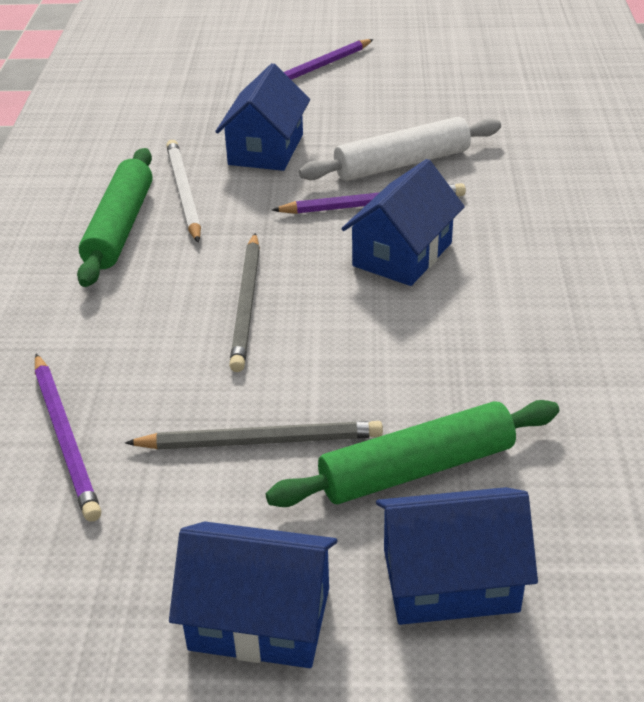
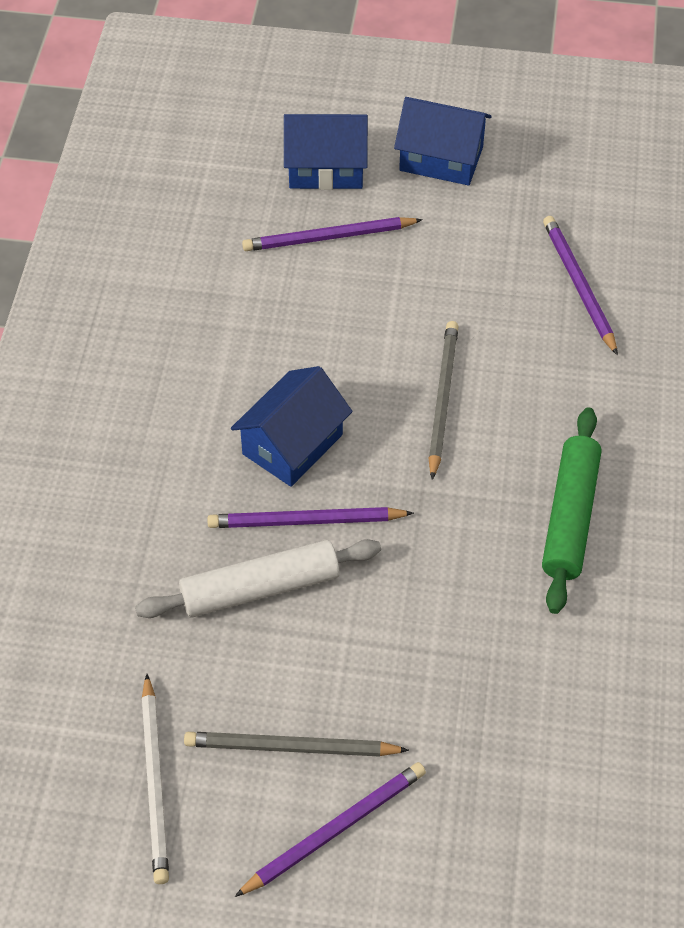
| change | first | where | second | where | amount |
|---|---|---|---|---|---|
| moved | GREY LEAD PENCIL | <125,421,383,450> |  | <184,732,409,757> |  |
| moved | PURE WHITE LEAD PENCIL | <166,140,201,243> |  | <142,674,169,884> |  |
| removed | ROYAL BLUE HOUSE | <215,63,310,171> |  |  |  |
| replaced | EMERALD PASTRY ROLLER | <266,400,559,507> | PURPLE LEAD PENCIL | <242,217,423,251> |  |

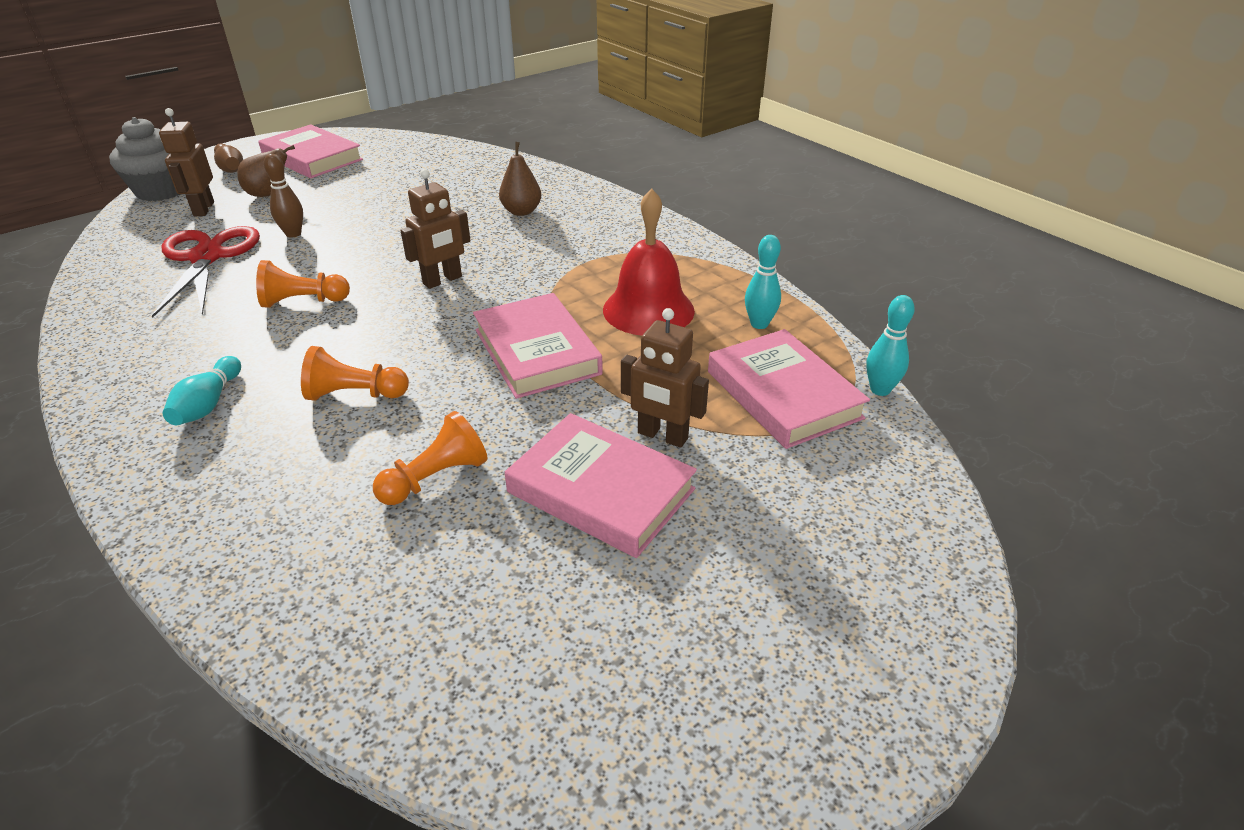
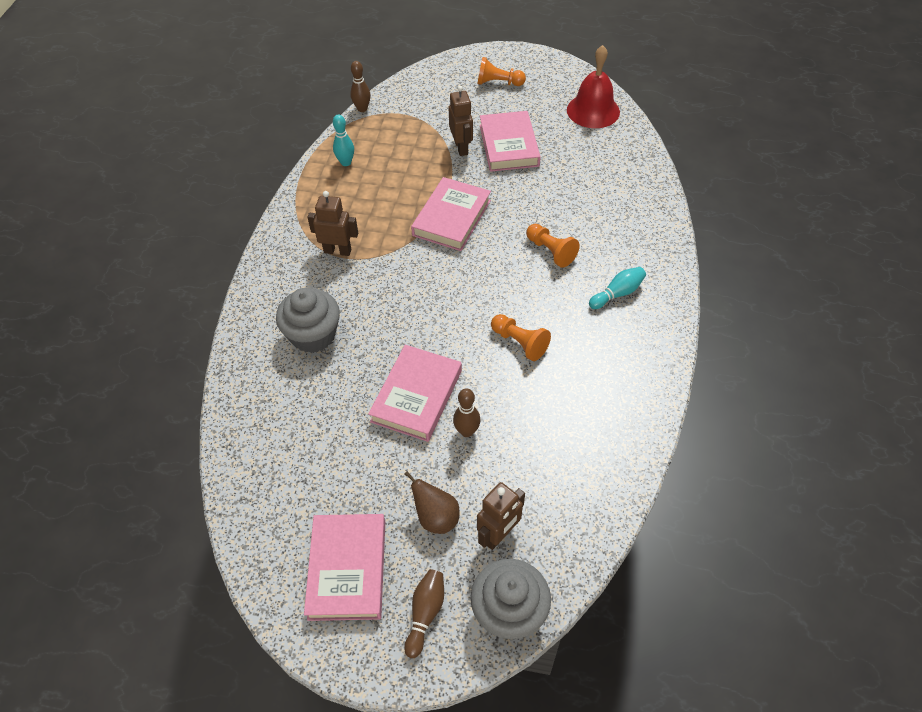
| change | first | where | second | where | amount |
|---|---|---|---|---|---|
| removed | SCARLET SCISSORS | <152,226,260,318> |  |  |  |
| moved | ORANGE-COLOURED CHESS PAWN | <373,411,488,505> |  | <477,57,526,86> |  |
| moved | DARK BROWN TOY ROBOT | <400,169,471,289> |  | <307,191,358,256> |  |
| replaced | DARK BROWN PEAR FRUIT | <499,142,541,216> | GREY CUPCAKE | <276,288,340,353> |  |
| moved | SCARLET SCHOOL BELL | <603,188,695,335> |  | <567,45,620,128> |  |
| moved | ROSY BOOK | <708,329,870,449> |  | <368,345,462,442> |  |
| recoloured | AQUA TENPIN | <866,295,915,396> | DARK BROWN TENPIN | <350,61,371,112> |  |

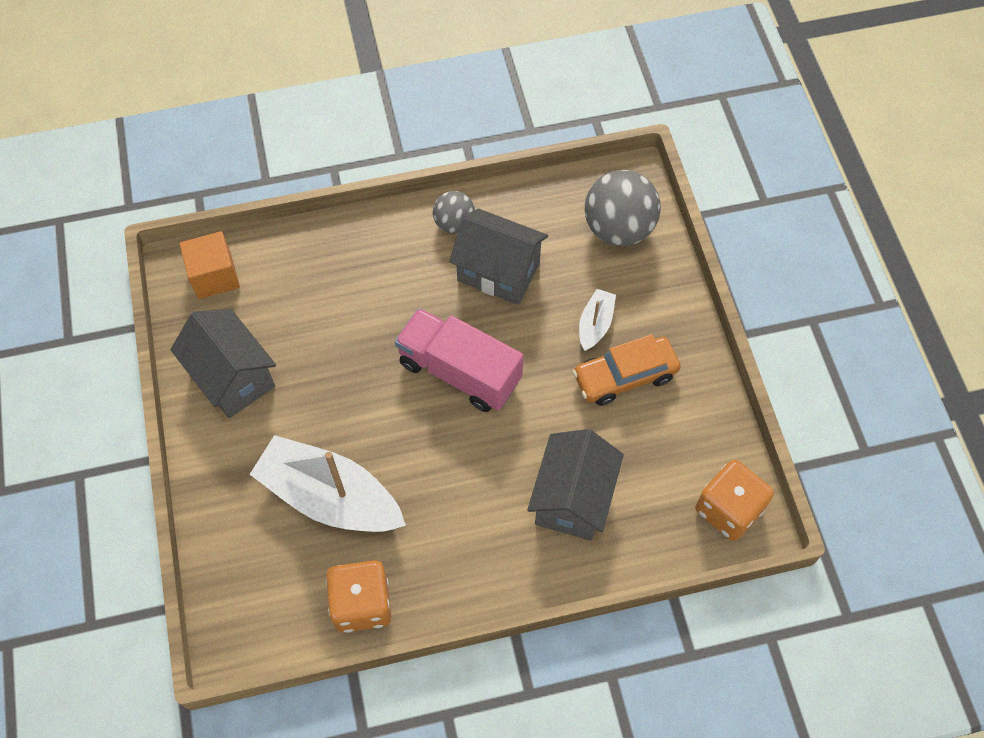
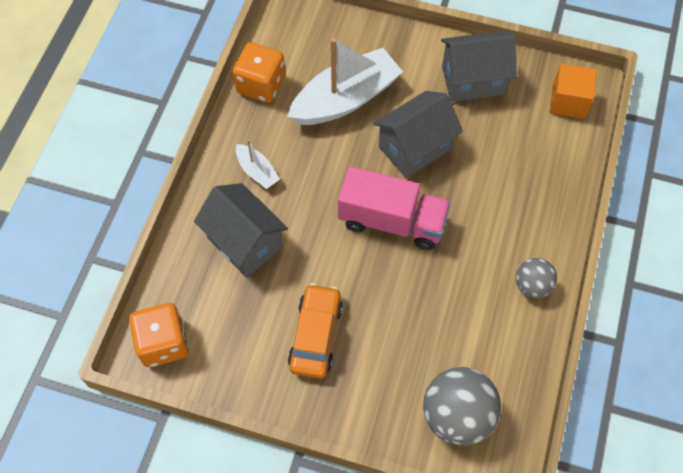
| change | first | where | second | where | amount |
|---|---|---|---|---|---|
| turned | ROSY LORRY | <395,308,524,412> |  | <338,166,451,250> | 45 degrees clockwise |
| moved | GREY HOUSE | <449,209,548,305> |  | <373,91,463,178> |  |
| moved | PURE WHITE BOAT | <579,289,616,351> |  | <236,140,280,189> |  |

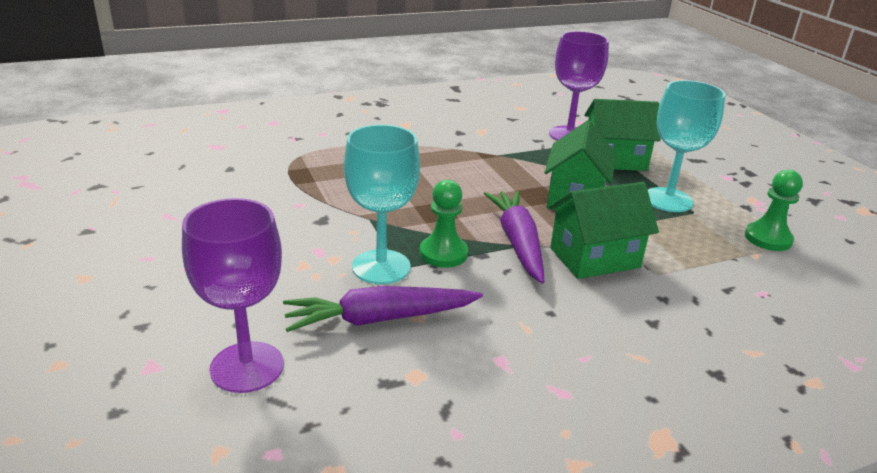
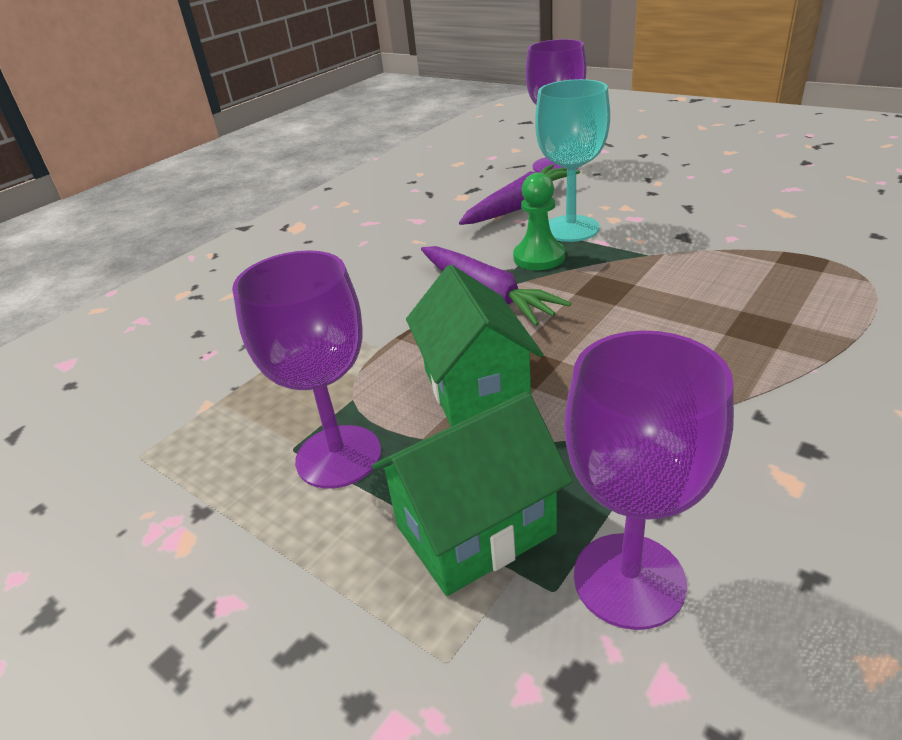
| change | first | where | second | where | amount |
|---|---|---|---|---|---|
| removed | EMERALD HOUSE | <549,182,659,279> |  |  |  |
| recoloured | AQUA WINE GLASS | <648,80,725,212> | PURPLE WINE GLASS | <232,250,381,489> |  |
| removed | EMERALD CHESS PAWN | <745,170,803,251> |  |  |  |

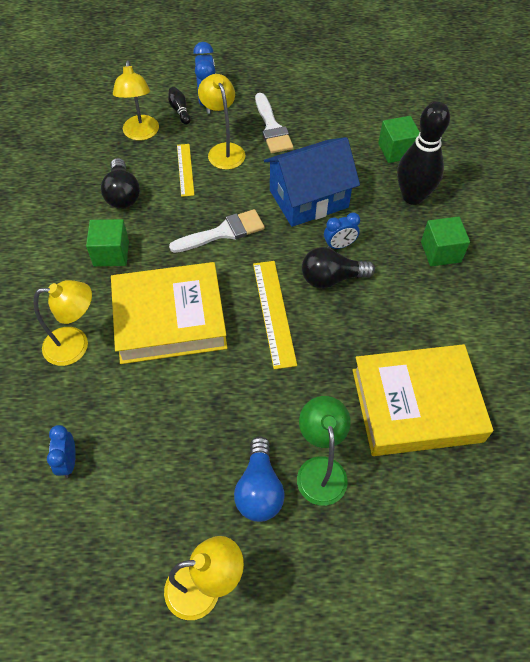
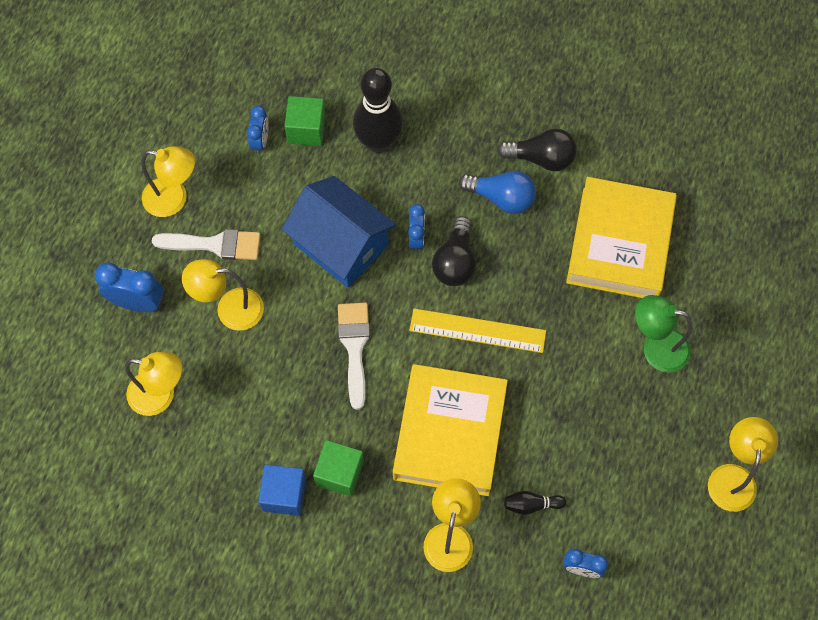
| change | first | where | second | where | amount |
|---|---|---|---|---|---|
| moved | BLACK LIGHTBULB | <101,158,140,208> |  | <497,129,577,171> |  |
| moved | BLACK TENPIN | <168,87,191,125> |  | <504,491,566,515> |  |
| removed | GOLDEN RULER | <177,144,194,197> |  |  |  |
| moved | ROYAL BLUE LIGHTBULB | <234,437,285,522> |  | <459,171,536,214> |  |
| turned | ROYAL BLUE HOUSE | <264,137,360,227> |  | <282,176,396,288> | 45 degrees counterclockwise |
| removed | EMERALD SOLID CUBE | <421,216,470,266> |  |  |  |
| added |  |  | GOLDEN LAMP | <141,146,195,217> |  |
| added |  |  | ROYAL BLUE CLOCK | <247,106,269,154> |  |
| added |  |  | ROYAL BLUE SOLID CUBE | <258,465,306,516> |  |

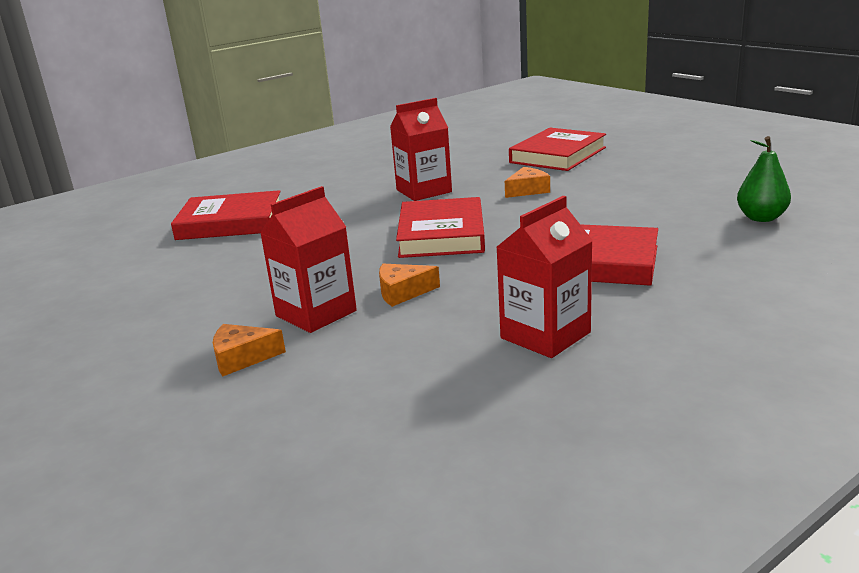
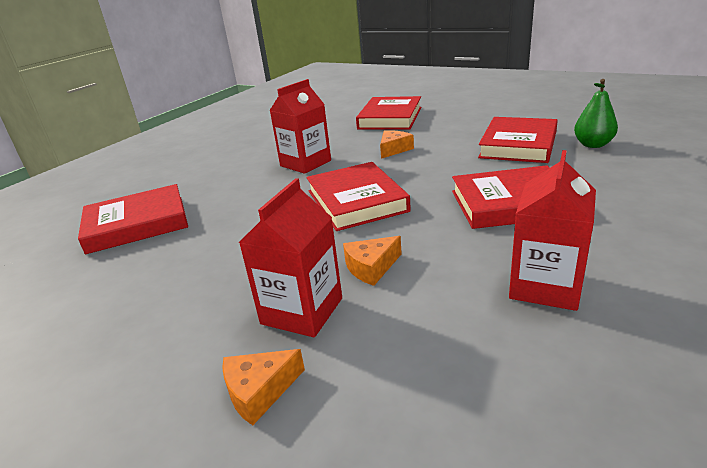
| change | first | where | second | where | amount |
|---|---|---|---|---|---|
| added |  |  | SCARLET BOOK | <478,117,558,163> |  |

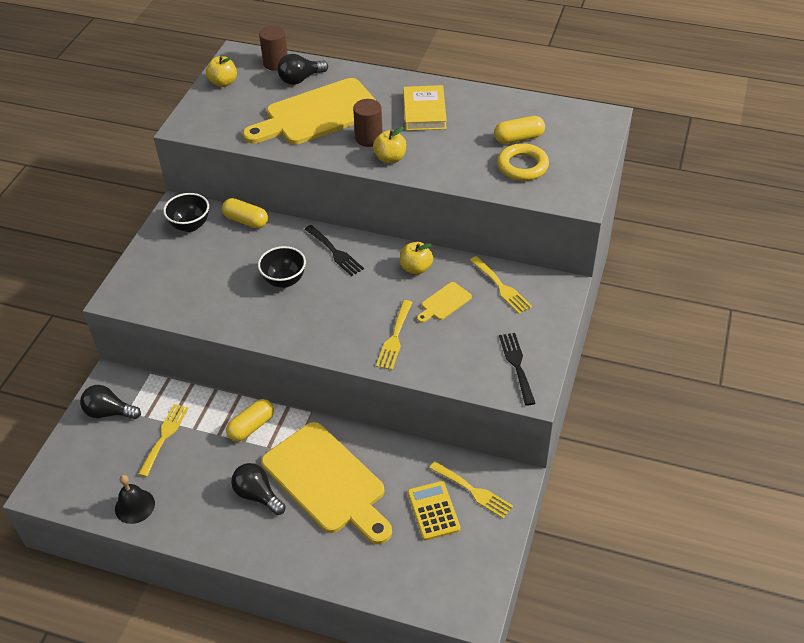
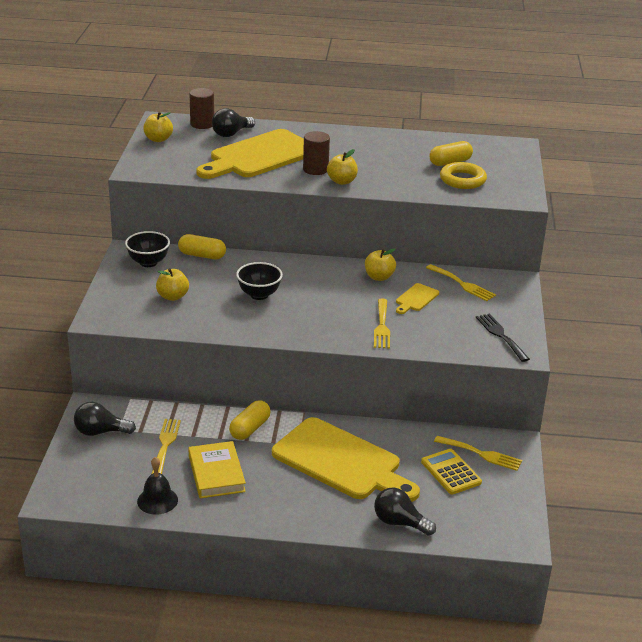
| change | first | where | second | where | amount |
|---|---|---|---|---|---|
| moved | BLACK LIGHTBULB | <231,463,286,515> |  | <374,488,436,536> |  |
| removed | BLACK FORK | <305,225,364,276> |  |  |  |
| moved | GOLDEN BOOK | <403,85,447,131> |  | <188,441,246,498> |  |
| added |  |  | GOLDEN APPLE | <156,268,189,301> |  |

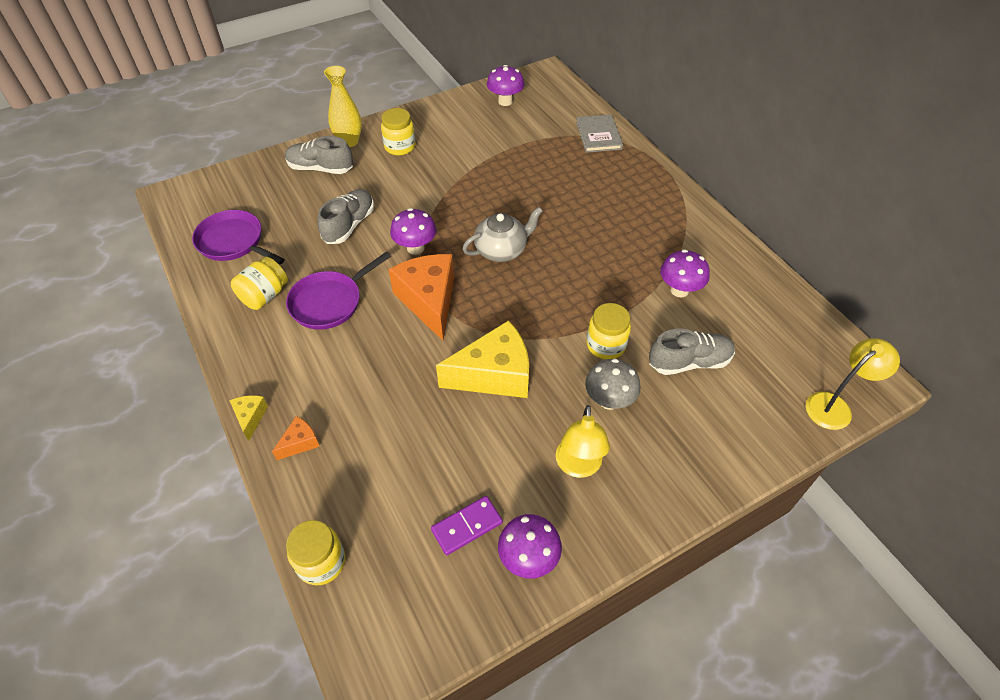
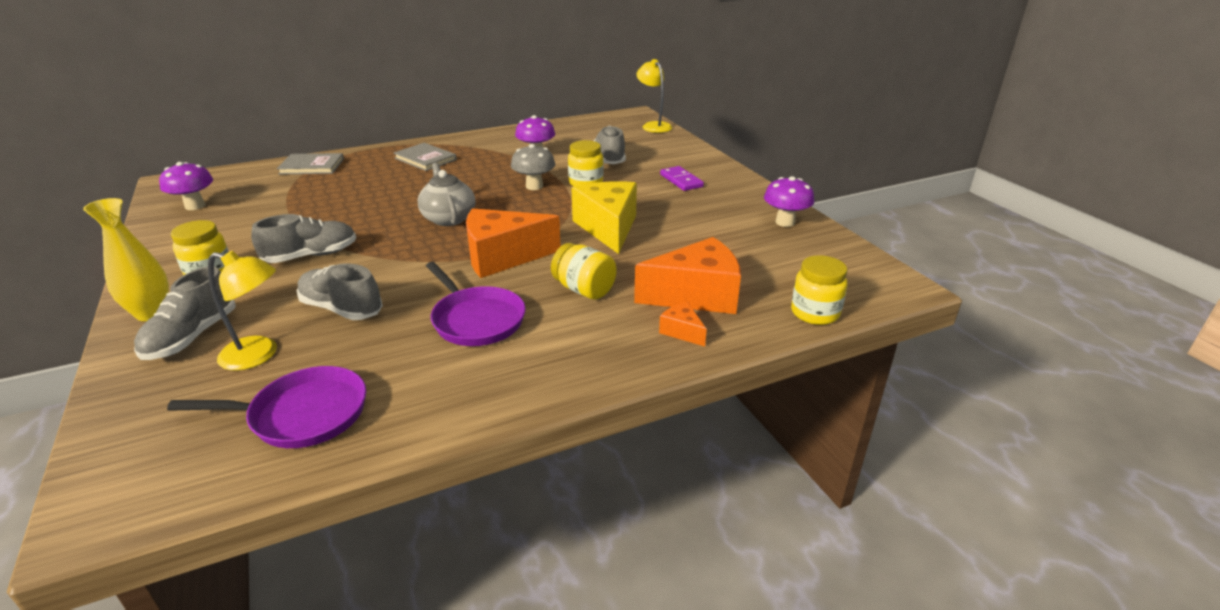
| change | first | where | second | where | amount |
|---|---|---|---|---|---|
| turned | PURPLE FRYING PAN | <192,210,285,264> |  | <167,366,366,448> | 135 degrees counterclockwise |
| removed | GOLDEN PIECE OF CHEESE | <229,395,268,441> |  |  |  |
| moved | GOLDEN JAM JAR | <231,257,288,310> |  | <551,243,617,299> |  |
| removed | PURPLE FUNGUS | <390,208,436,255> |  |  |  |
| moved | PURPLE DOMINO | <431,496,503,555> |  | <660,166,704,191> |  |
| moved | GOLDEN LAMP | <556,405,610,478> |  | <208,251,277,371> |  |
| moved | GREY FUNGUS | <585,359,641,410> |  | <511,144,555,190> |  |
| added |  |  | GREY SNEAKER | <251,214,356,263> |  |
| added |  |  | GREY BOOK | <394,143,457,171> |  |
| added |  |  | ORANGE-COLOURED PIECE OF CHEESE | <634,237,741,314> |  |

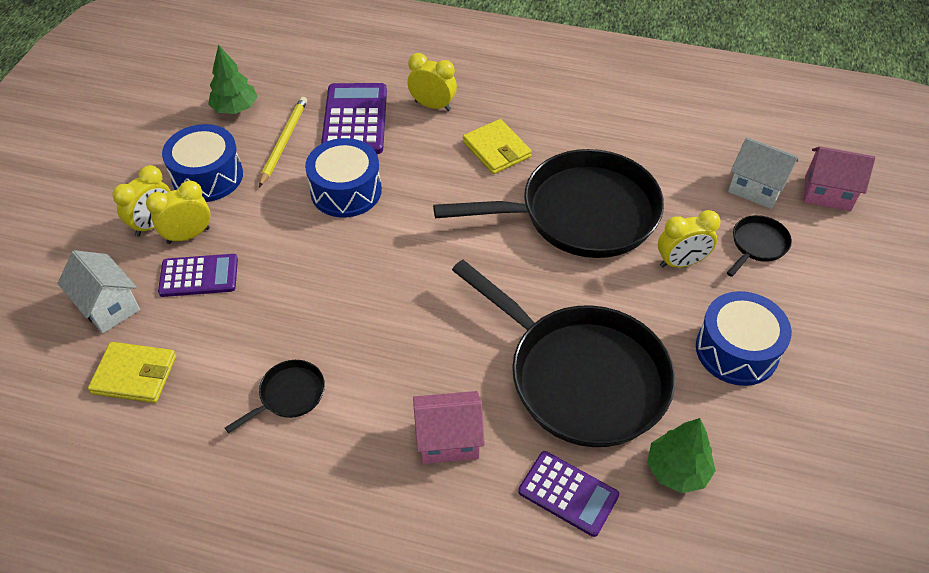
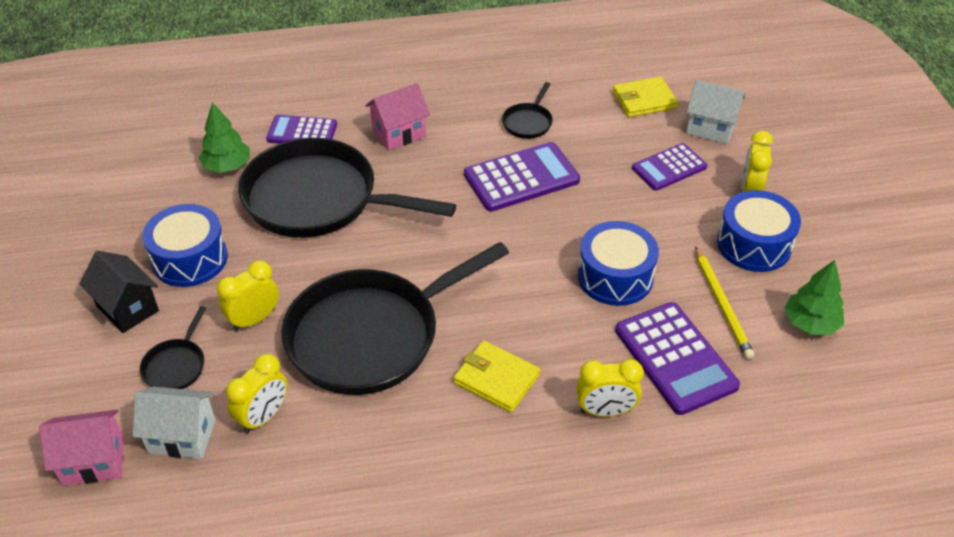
| change | first | where | second | where | amount |
|---|---|---|---|---|---|
| moved | GOLDEN CLOCK | <146,181,211,244> |  | <226,354,288,433> |  |
| added |  |  | BLACK HOUSE | <79,251,159,333> |  |
| added |  |  | PURPLE ADDING MACHINE | <464,142,580,212> |  |

